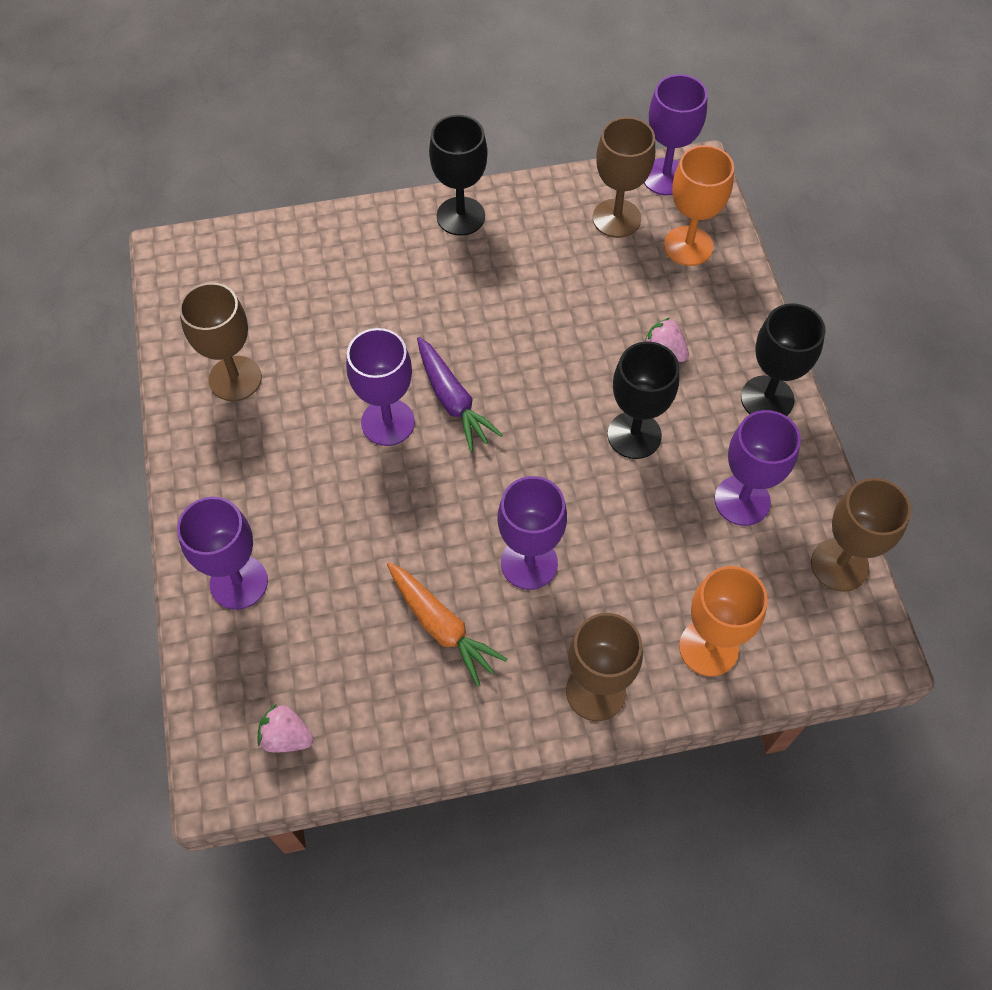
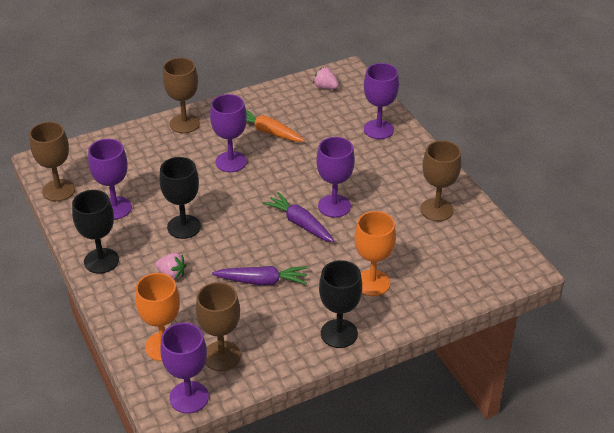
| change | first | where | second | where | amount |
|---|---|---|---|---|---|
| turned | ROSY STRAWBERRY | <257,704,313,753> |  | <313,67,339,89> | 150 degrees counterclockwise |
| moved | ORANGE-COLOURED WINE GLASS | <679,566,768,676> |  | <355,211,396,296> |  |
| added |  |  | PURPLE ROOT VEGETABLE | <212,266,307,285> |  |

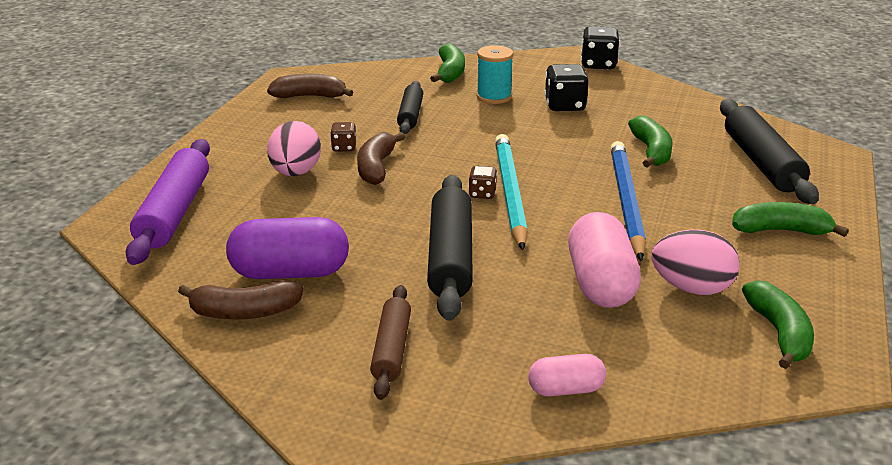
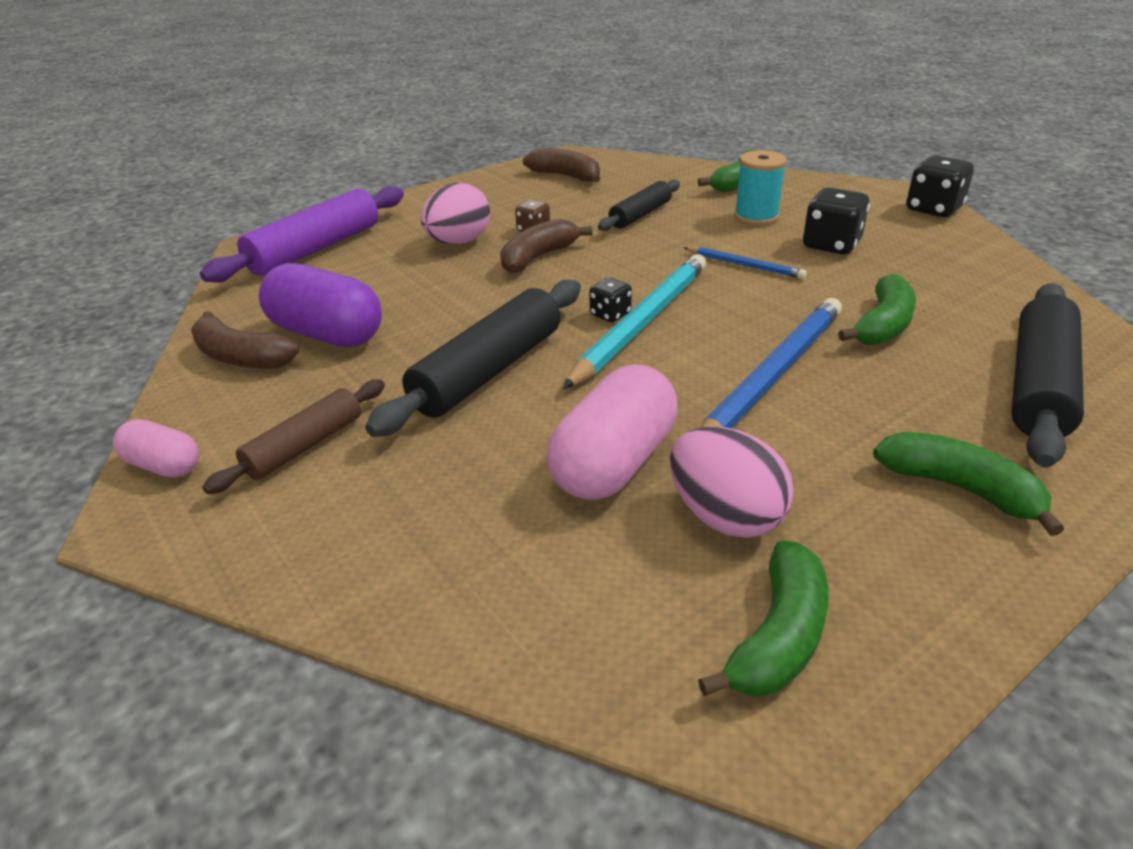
| change | first | where | second | where | amount |
|---|---|---|---|---|---|
| recoloured | DARK BROWN DICE | <469,166,497,199> | BLACK DICE | <589,277,632,322> |  |
| moved | ROSY PILL | <528,354,606,397> |  | <113,419,199,478> |  |
| added |  |  | ROYAL BLUE LEAD PENCIL | <683,247,807,279> |  |

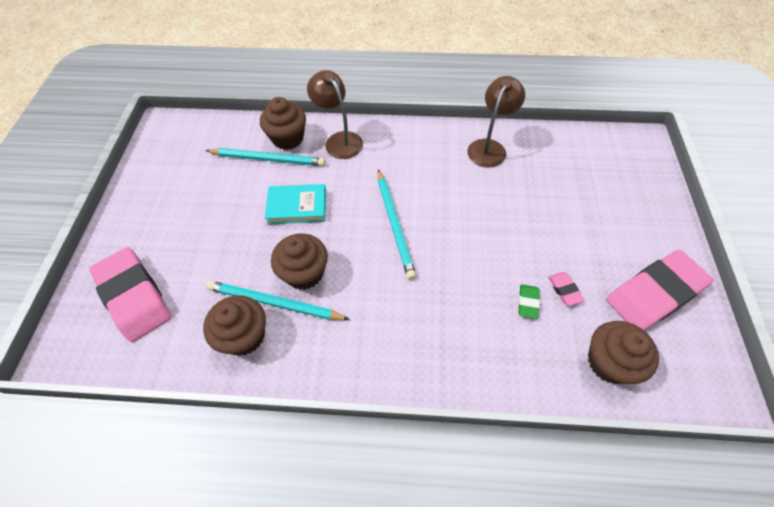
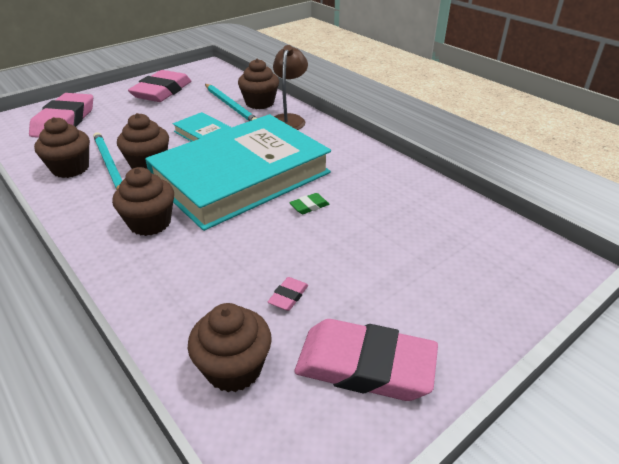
| change | first | where | second | where | amount |
|---|---|---|---|---|---|
| replaced | AQUA LEAD PENCIL | <378,169,416,280> | AQUA BOOK | <145,114,331,231> |  |
| removed | DARK BROWN LAMP | <467,76,525,168> |  |  |  |
| moved | EMERALD GUM ERASER | <519,284,540,319> |  | <289,193,330,214> |  |
| added |  |  | DARK BROWN CUPCAKE | <112,167,174,236> |  |
| added |  |  | ROSY GUM ERASER | <128,70,191,102> |  |

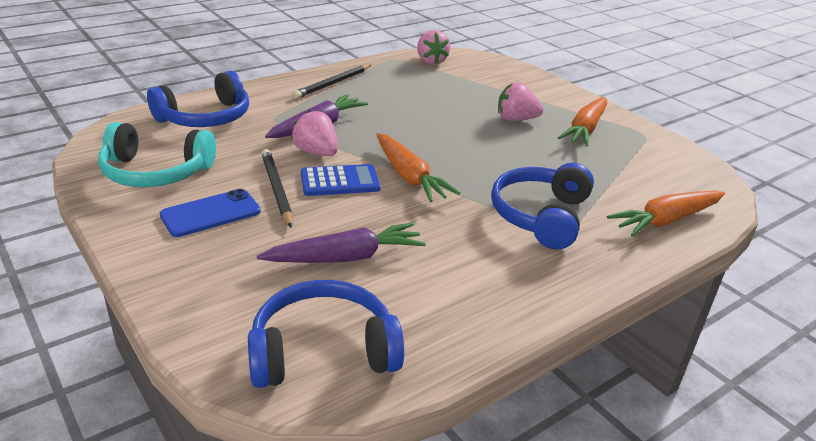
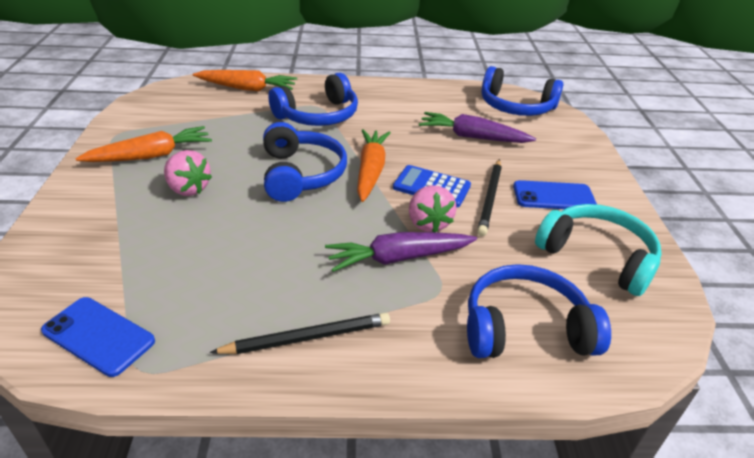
| change | first | where | second | where | amount |
|---|---|---|---|---|---|
| replaced | ROSY STRAWBERRY | <417,30,450,65> | ROYAL BLUE SMARTPHONE | <41,297,155,377> |  |
| added |  |  | ROYAL BLUE HEADSET | <263,122,347,202> |  |

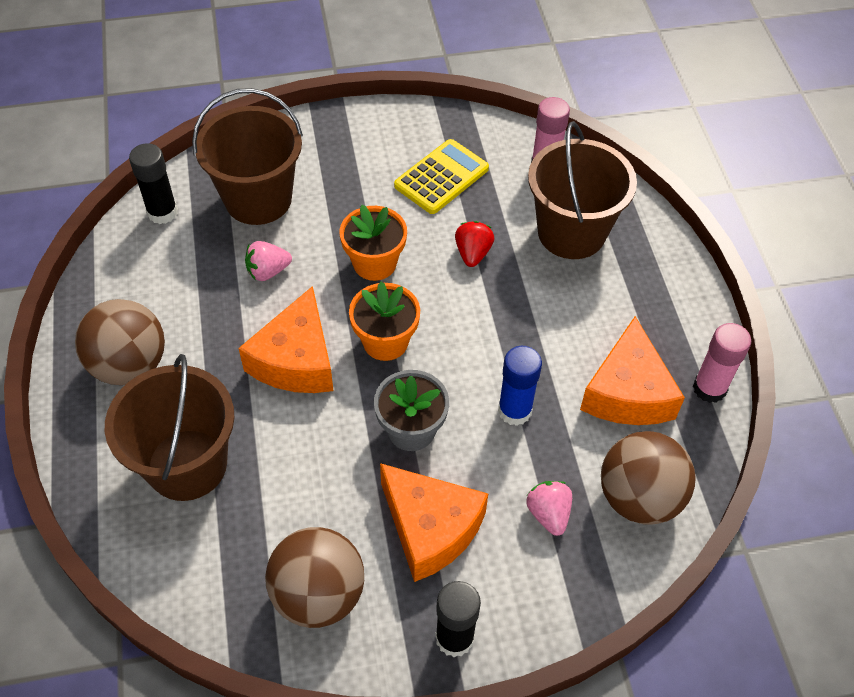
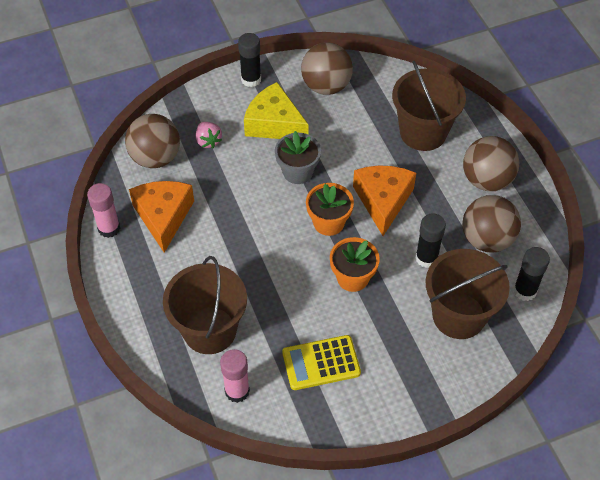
| change | first | where | second | where | amount |
|---|---|---|---|---|---|
| replaced | ROSY STRAWBERRY | <245,241,292,281> | BLACK GLUE STICK | <415,213,446,268> |  |
| recoloured | ORANGE-COLOURED PIECE OF CHEESE | <380,463,488,582> | GOLDEN PIECE OF CHEESE | <244,82,309,139> |  |
| turned | GOLDEN ADDING MACHINE | <394,139,489,214> |  | <282,335,361,390> | 45 degrees clockwise |
| removed | SCARLET STRAWBERRY | <455,221,495,267> |  |  |  |
| removed | ROYAL BLUE GLUE STICK | <498,346,542,426> |  |  |  |
| added |  |  | DARK BROWN PLAY BALL | <462,195,521,252> |  |

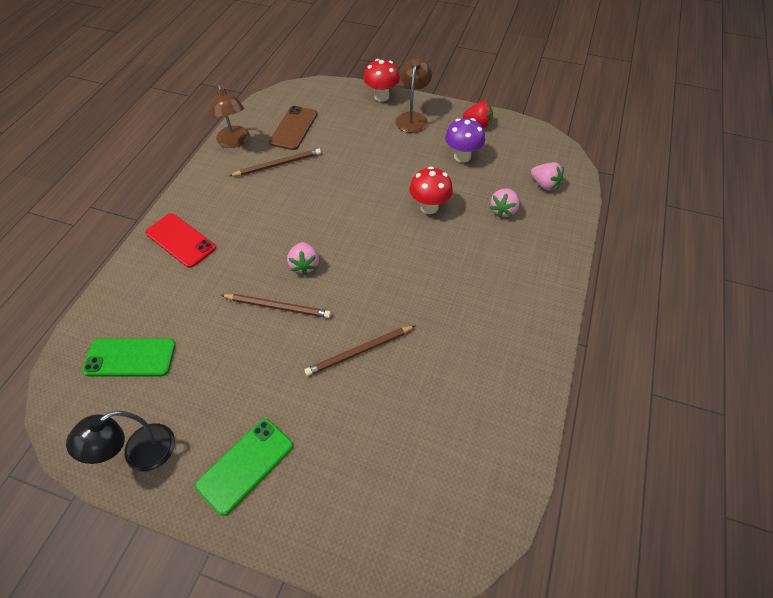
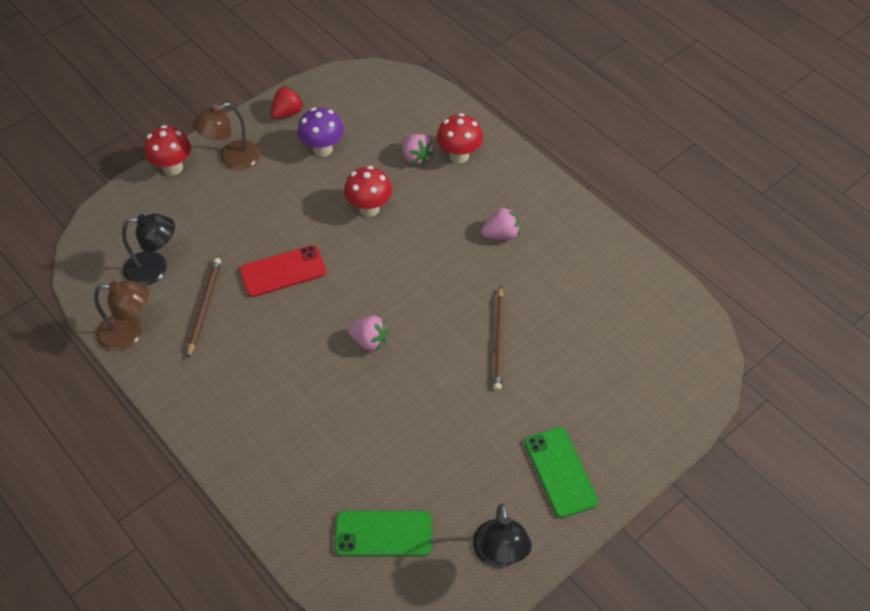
| change | first | where | second | where | amount |
|---|---|---|---|---|---|
| turned | EMERALD SMARTPHONE | <82,339,176,376> |  | <334,511,431,556> | 60 degrees clockwise |
| moved | SCARLET SMARTPHONE | <145,214,216,268> |  | <239,245,326,297> |  |
| removed | DARK BROWN LEAD PENCIL | <221,294,331,318> |  |  |  |
| replaced | DARK BROWN SMARTPHONE | <269,106,317,150> | BLACK LAMP | <122,214,175,286> |  |
| turned | DARK BROWN LAMP | <396,58,432,133> |  | <192,103,260,170> | 75 degrees counterclockwise |
| moved | ROSY STRAWBERRY | <531,162,564,191> |  | <481,206,520,240> |  |
| added |  |  | SCARLET FUNGUS | <437,113,483,164> |  |

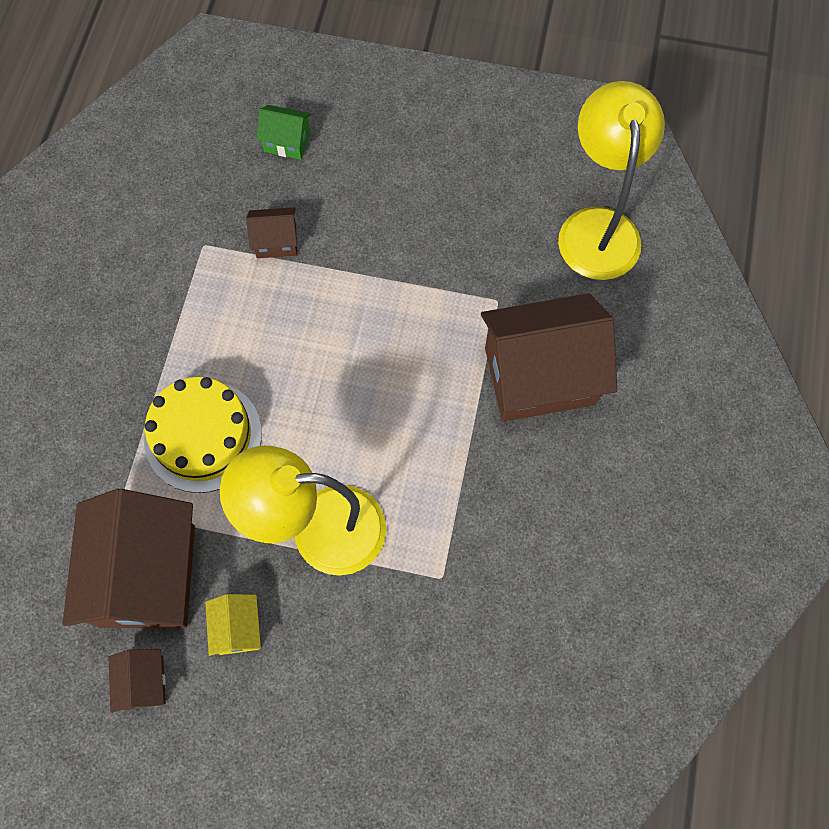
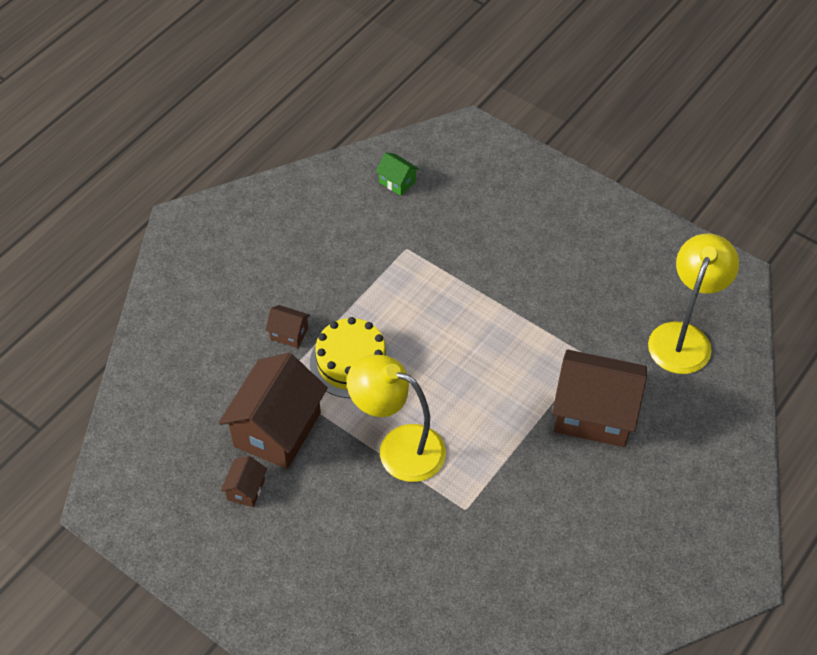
| change | first | where | second | where | amount |
|---|---|---|---|---|---|
| removed | GOLDEN HOUSE | <205,594,261,656> |  |  |  |
| moved | DARK BROWN HOUSE | <246,207,297,258> |  | <265,305,310,348> |  |
| moved | EMERALD HOUSE | <256,105,311,160> |  | <375,152,419,196> |  |

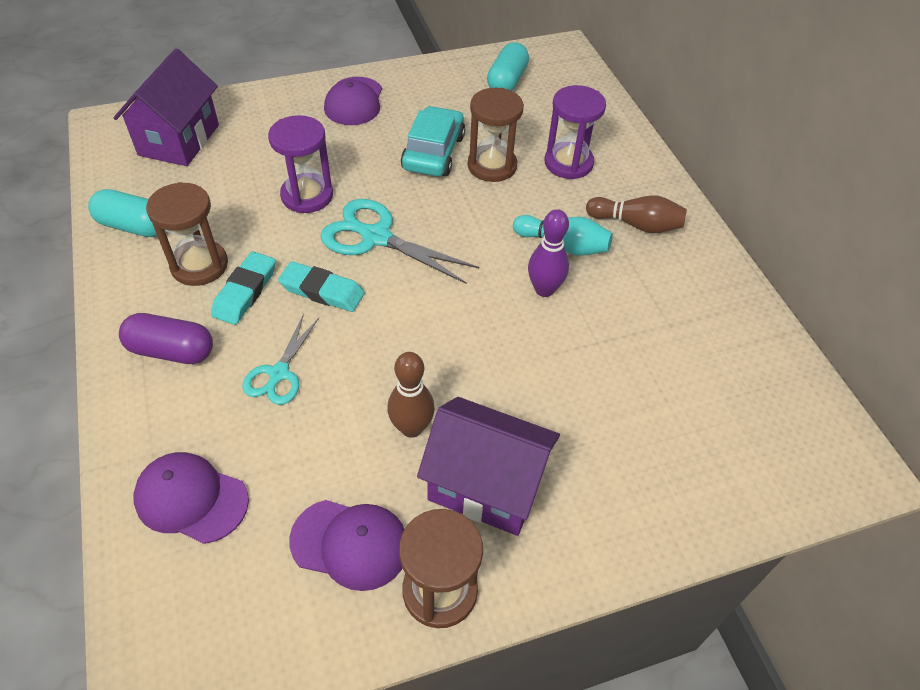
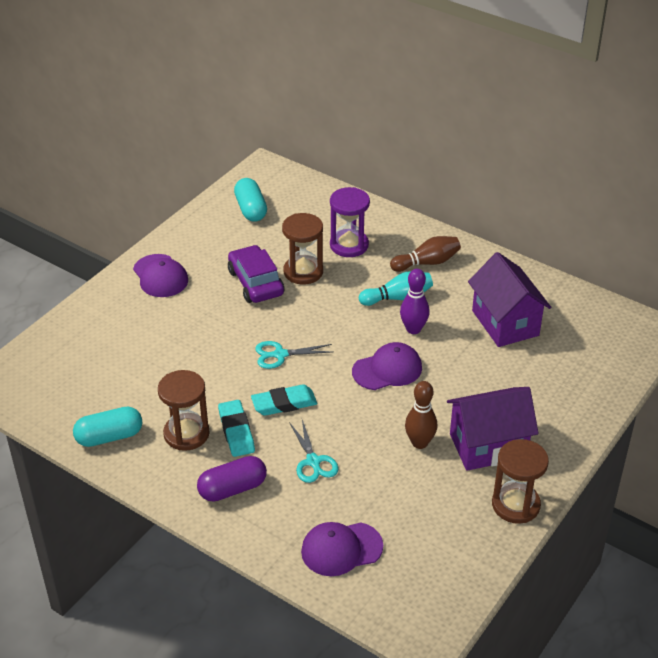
| change | first | where | second | where | amount |
|---|---|---|---|---|---|
| moved | PURPLE HOUSE | <114,48,219,166> |  | <468,252,551,347> |  |
| removed | PURPLE SANDGLASS | <268,115,333,213> |  |  |  |
| moved | PURPLE PEAKED CAP | <289,500,405,591> |  | <352,342,422,390> |  |
| resized | AQUA SCISSORS | <320,199,479,284> |  | <255,341,332,369> | x0.61 |
| recoloured | AQUA TOY CAR | <401,106,465,176> | PURPLE TOY CAR | <228,245,284,303> |  |

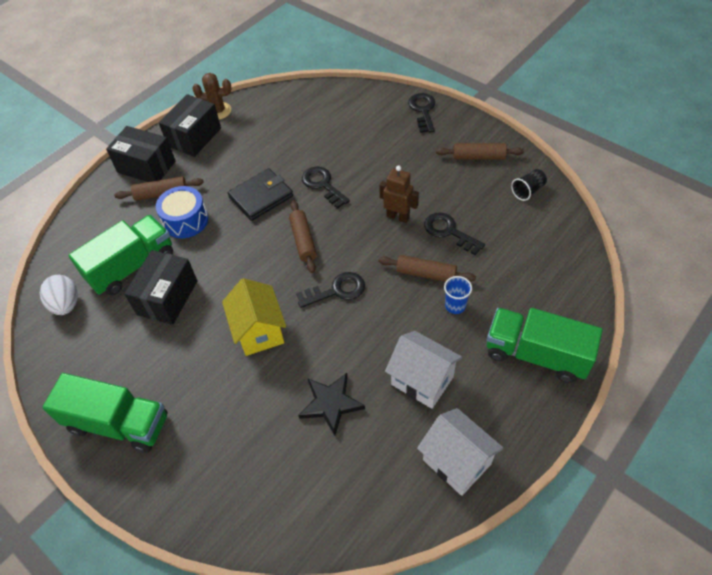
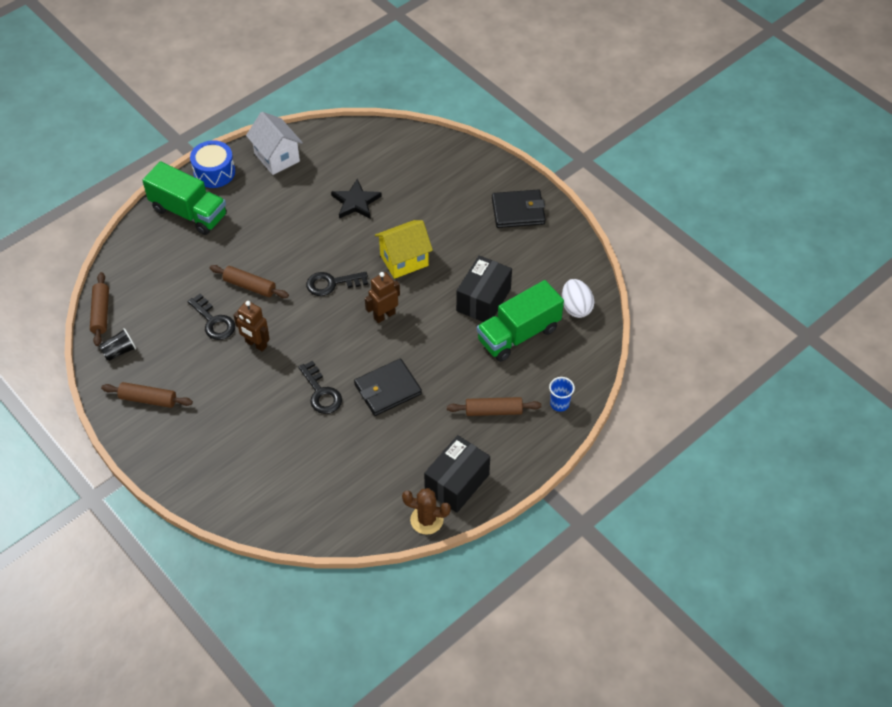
| change | first | where | second | where | amount |
|---|---|---|---|---|---|
| replaced | EMERALD LORRY | <42,373,167,453> | BLACK WALLET | <492,189,546,228> |  |
| removed | BLACK BOX | <106,126,175,182> |  |  |  |
| moved | ROYAL BLUE SNARE DRUM | <156,186,208,238> |  | <190,140,235,188> |  |
| turned | GOLDEN HOUSE | <222,278,286,356> |  | <375,220,433,279> | 75 degrees clockwise |
| moved | DARK BROWN PASTRY ROLLER | <289,200,317,273> |  | <90,272,109,346> |  |
| removed | PURE WHITE HOUSE | <385,331,462,409> |  |  |  |
| removed | BLACK KEY | <408,93,435,133> |  |  |  |
| moved | ROYAL BLUE CUP | <444,276,472,314> |  | <549,377,575,412> |  |
| added |  |  | DARK BROWN TOY ROBOT | <365,272,400,323> |  |

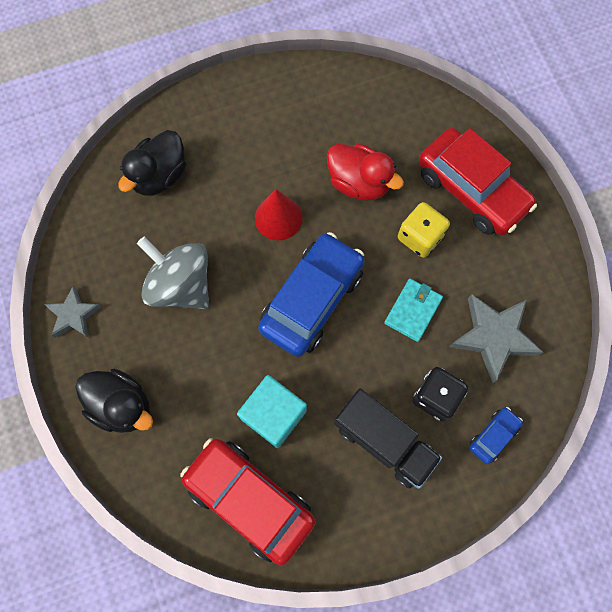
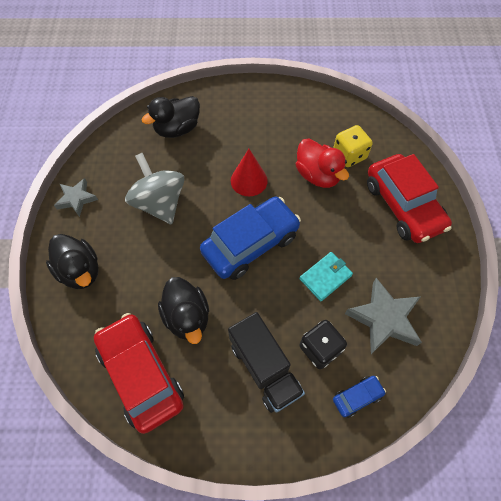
| change | first | where | second | where | amount |
|---|---|---|---|---|---|
| replaced | AQUA SOLID CUBE | <237,375,307,448> | BLACK TOY DUCK | <158,277,209,344> |  |
| moved | GOLDEN DICE | <398,202,450,258> |  | <333,125,373,167> |  |

